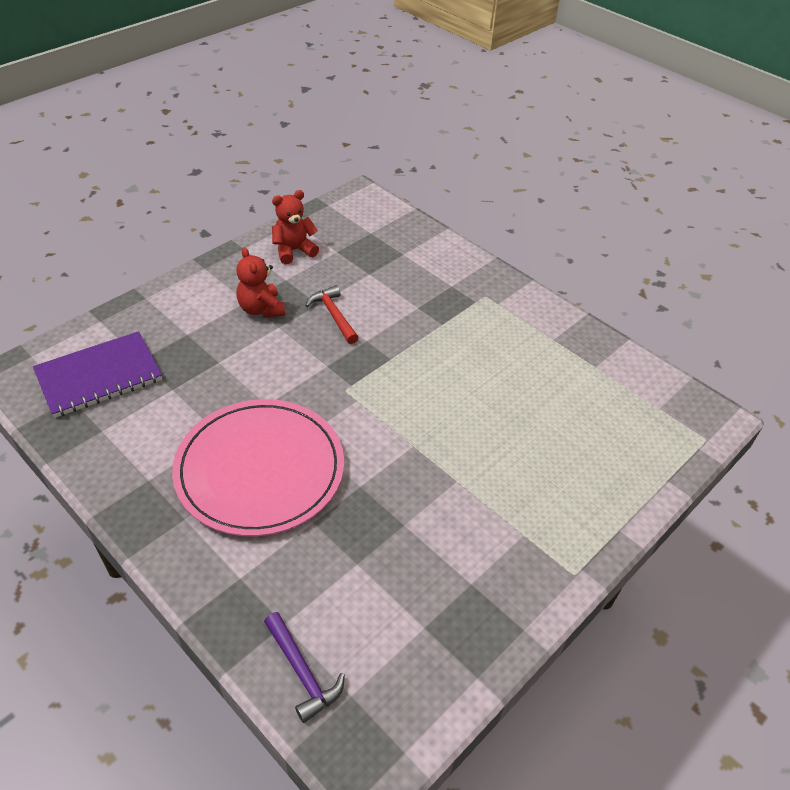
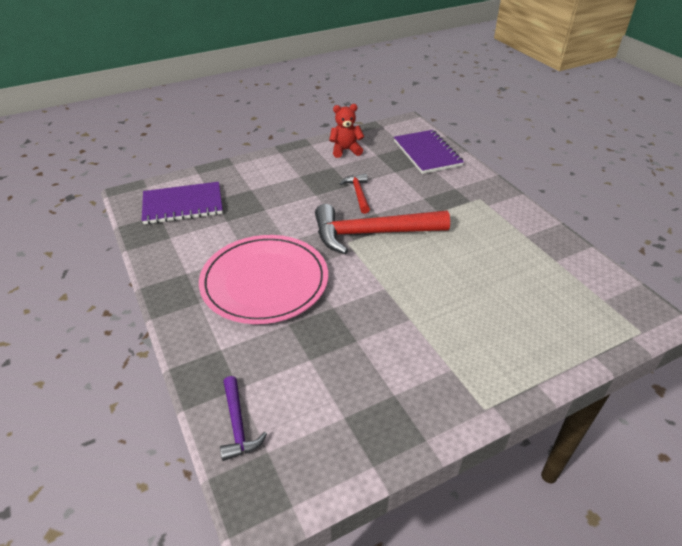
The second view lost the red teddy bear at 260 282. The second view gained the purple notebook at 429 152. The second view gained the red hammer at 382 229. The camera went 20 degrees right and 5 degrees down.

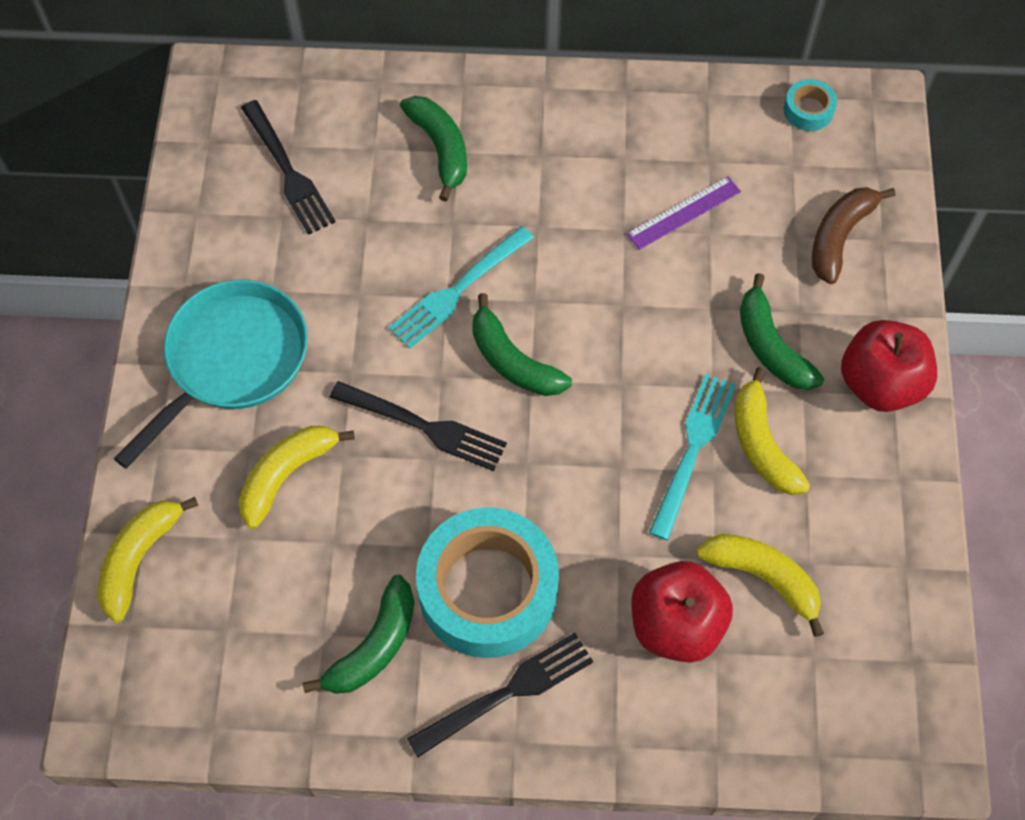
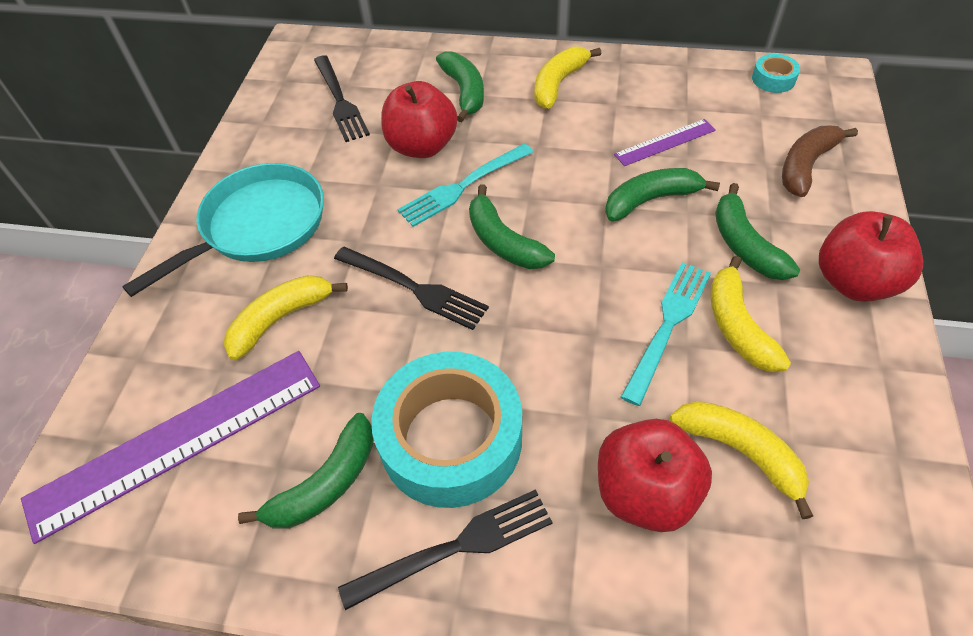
The yellow banana ended up elsewhere, having gone from 148 560 to 567 78. The second view gained the red apple at 419 119. The second view gained the green banana at 662 195. The second view gained the purple ruler at 170 447. The camera went 10 degrees right and 10 degrees down.

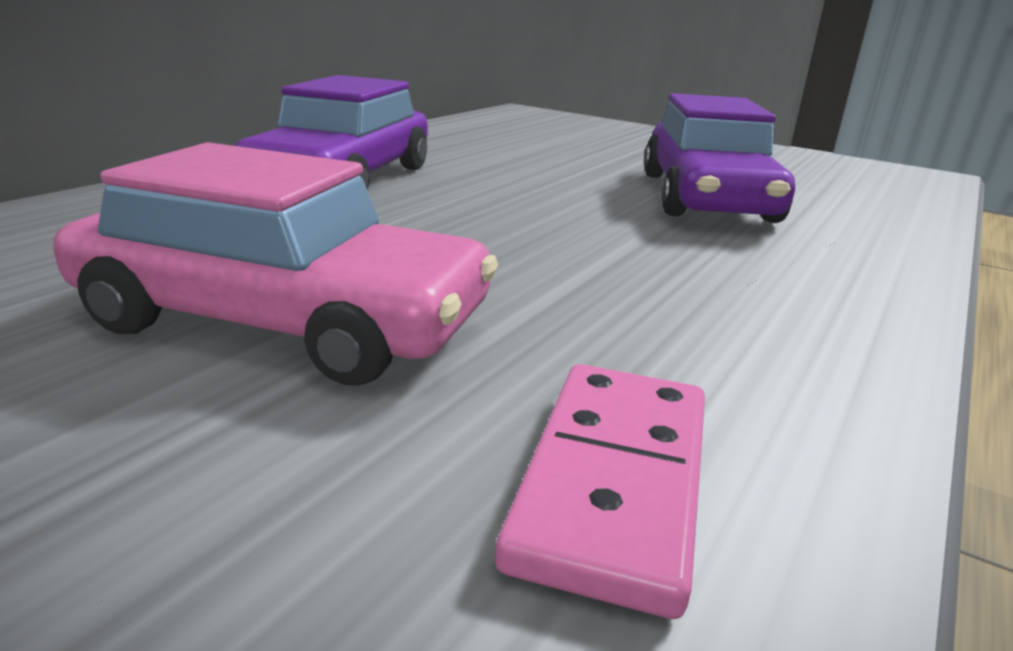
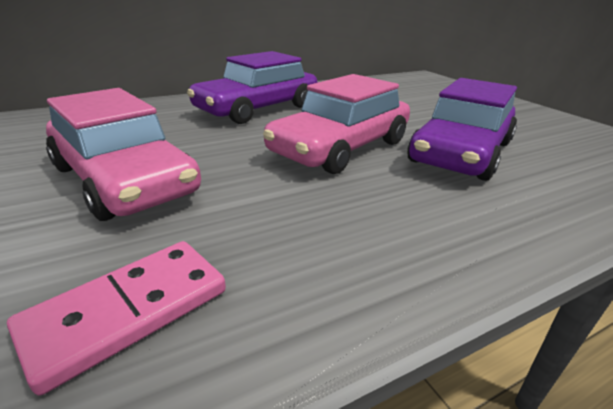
The second view gained the pink car at 336 124. The camera went 30 degrees right and 5 degrees up.

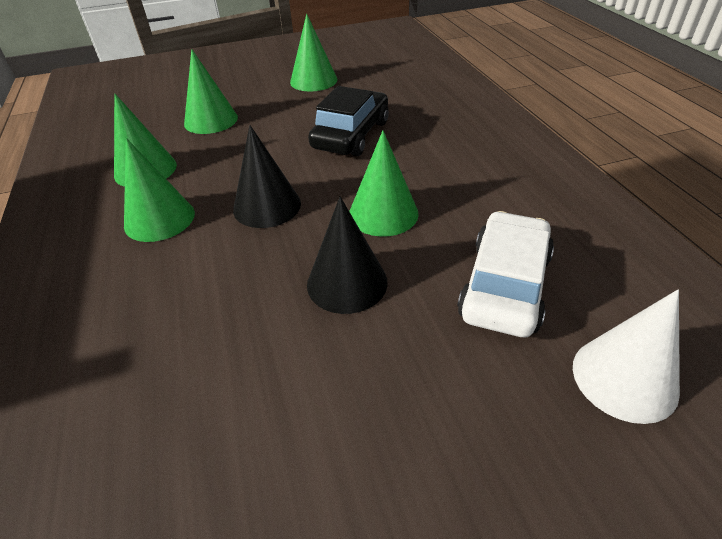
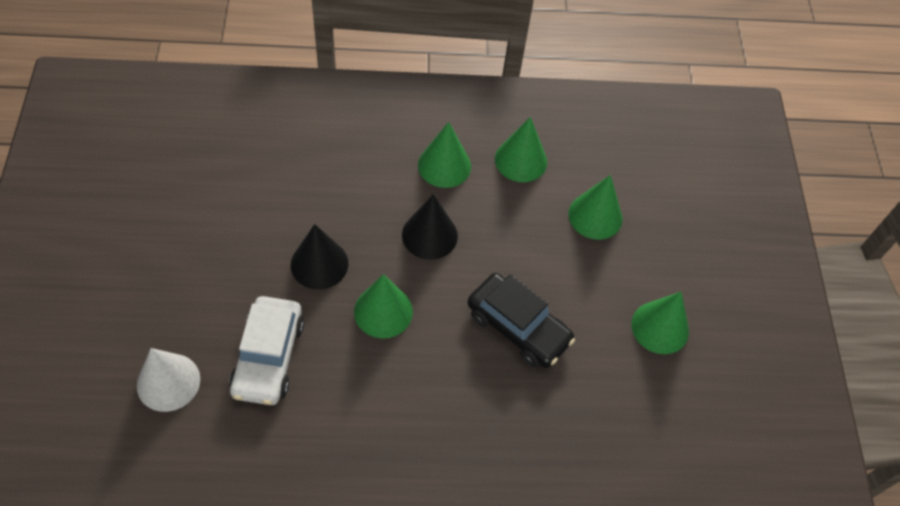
The white car at 505 274 ended up facing another way, 60 degrees clockwise from before. The camera went 100 degrees right and 15 degrees up.

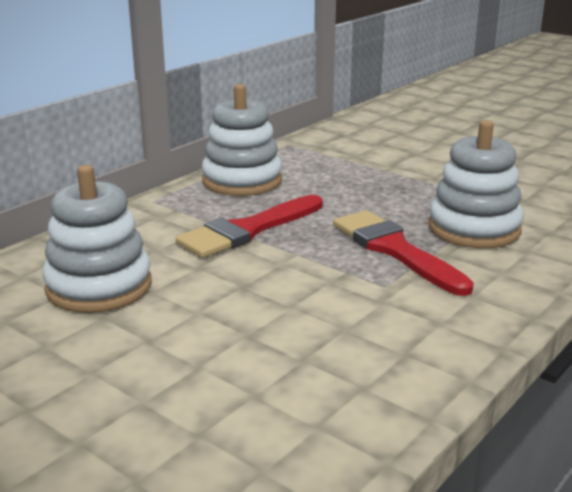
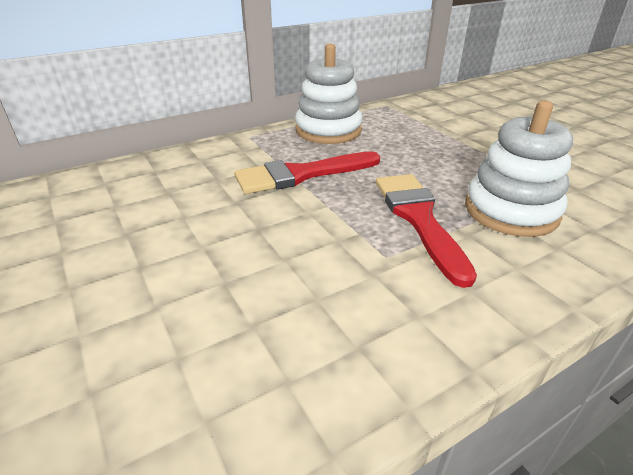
The second view lost the white stacking toy at 97 239. The camera went 20 degrees right and 10 degrees up.

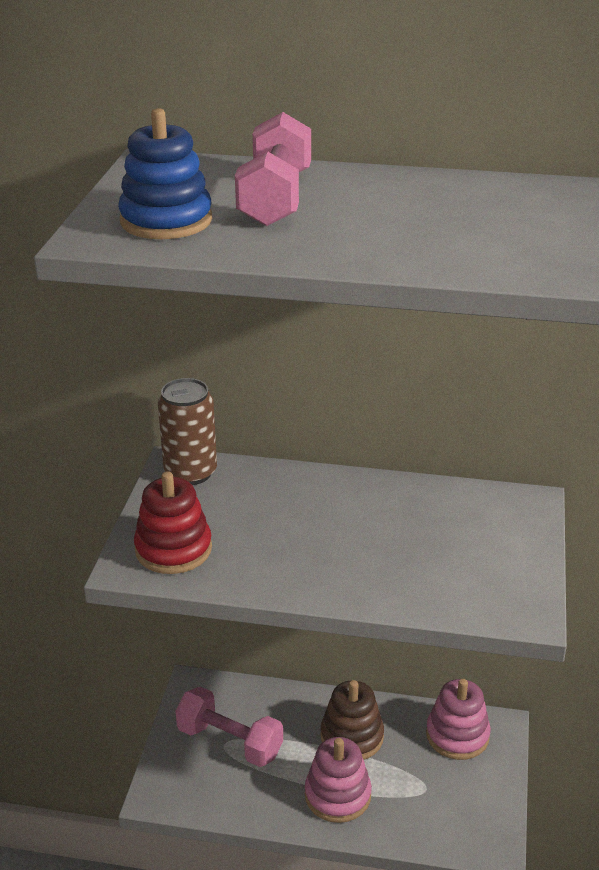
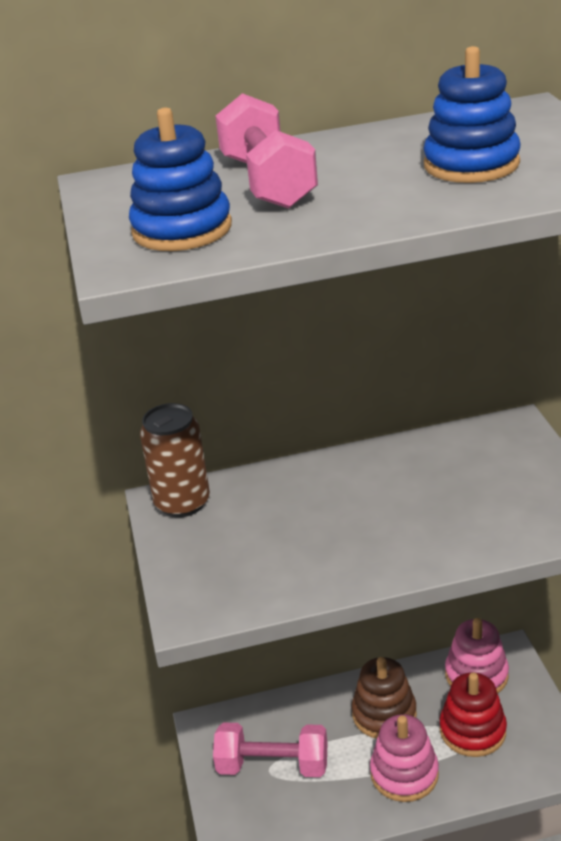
The red stacking toy ended up elsewhere, having gone from 173 522 to 473 715. The second view gained the blue stacking toy at 472 114. The camera went 20 degrees left and 0 degrees up.

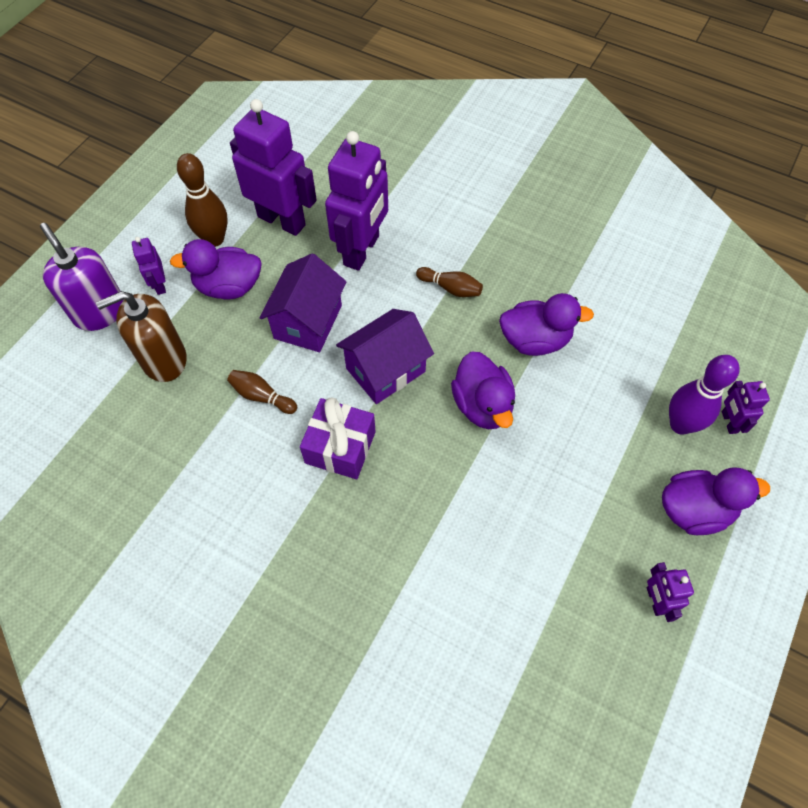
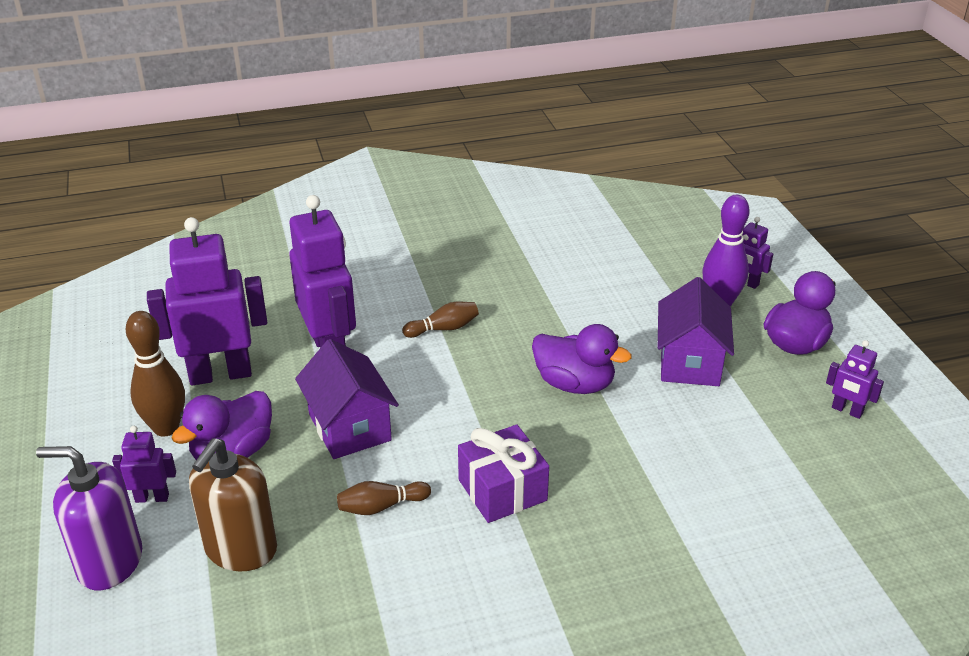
The purple robot at 149 266 ended up facing another way, 150 degrees clockwise from before. The second view lost the purple duck at 546 324. The purple house ended up elsewhere, having gone from 385 356 to 696 331. The camera went 45 degrees left and 25 degrees down.

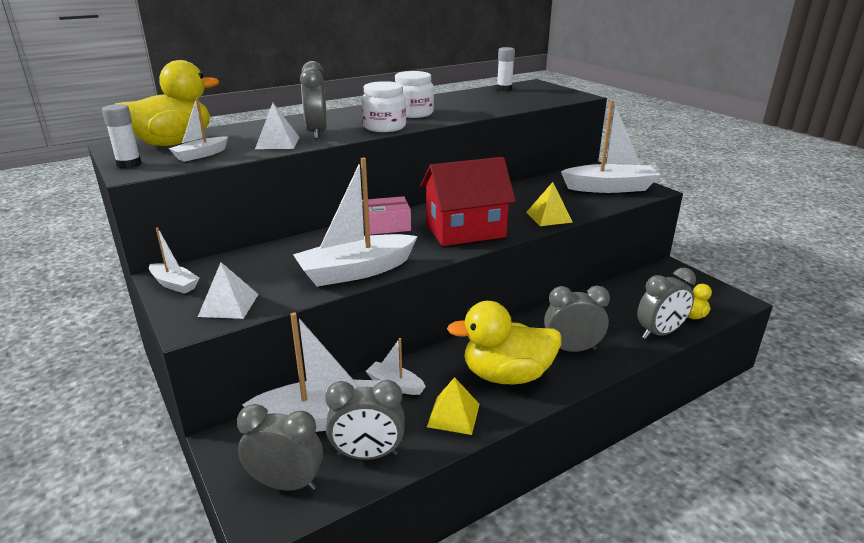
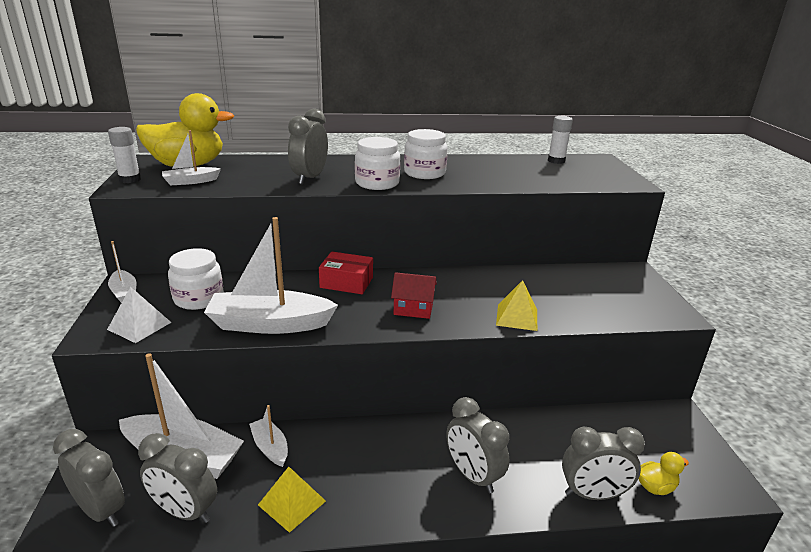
The second view lost the white boat at 610 146. The second view lost the white pyramid at 277 126. The size of the red house at 468 201 changed by a factor of 0.51. What was the pink box at 386 215 turned into the red box at 346 273. The grey clock at 577 319 ended up facing another way, 150 degrees counterclockwise from before. The second view lost the yellow duck at 504 342. The second view gained the white jar at 196 279. The camera went 25 degrees right and 0 degrees up.

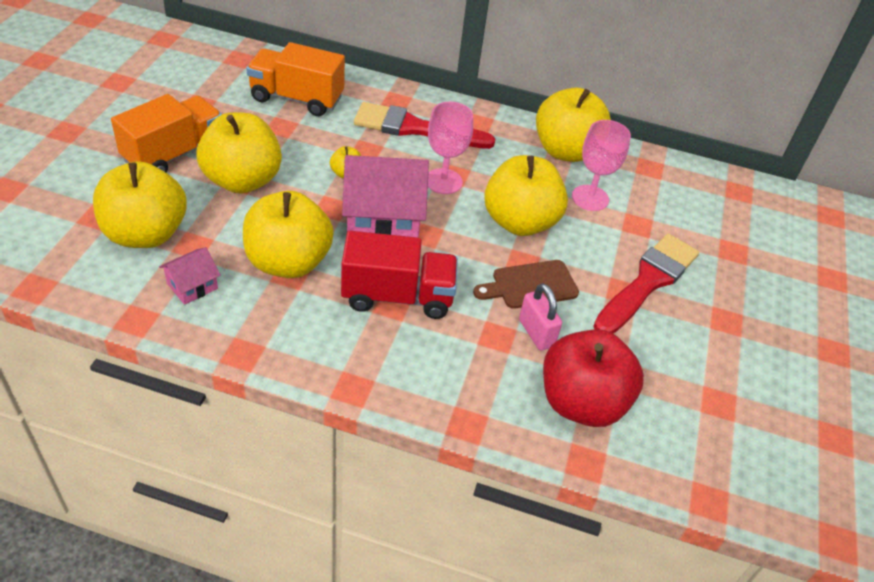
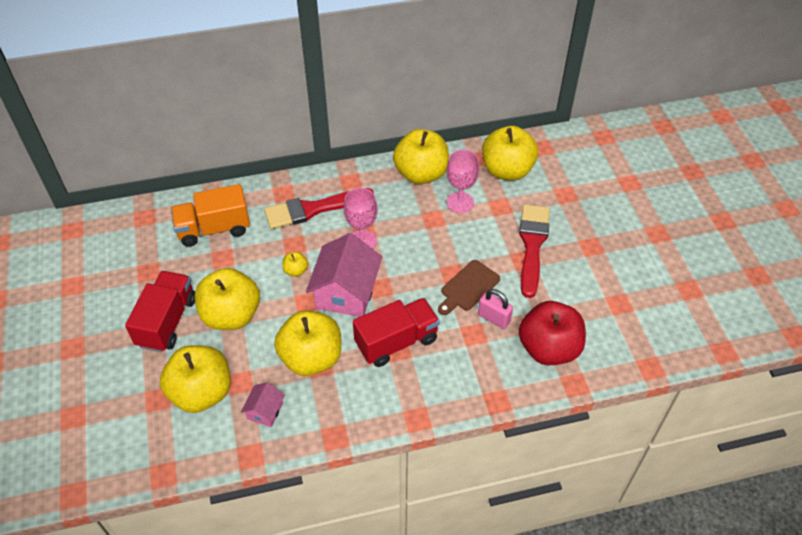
What was the orange truck at 166 133 turned into the red truck at 160 311. The pink house at 385 196 ended up facing another way, 45 degrees counterclockwise from before. The yellow apple ended up elsewhere, having gone from 526 195 to 510 153. The camera went 25 degrees left and 5 degrees up.

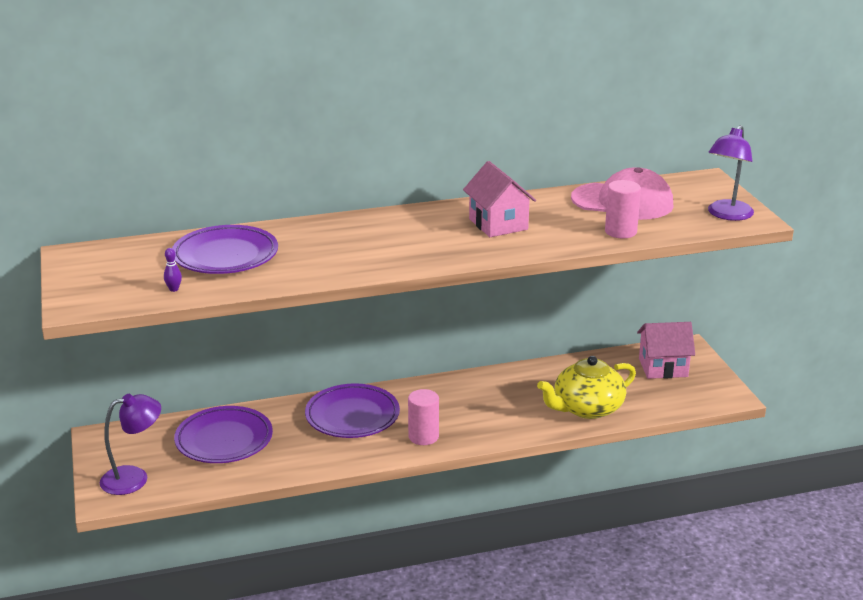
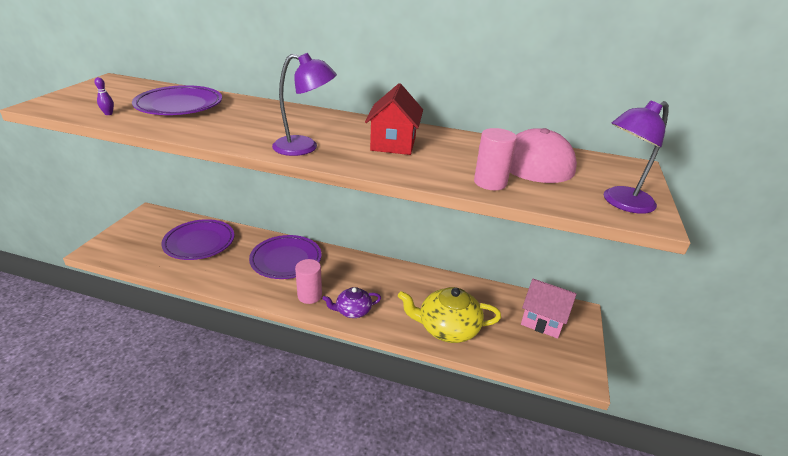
What was the pink house at 499 199 turned into the red house at 394 119. The purple lamp ended up elsewhere, having gone from 130 444 to 304 104. The second view gained the purple teapot at 351 302. The camera went 30 degrees right and 5 degrees up.

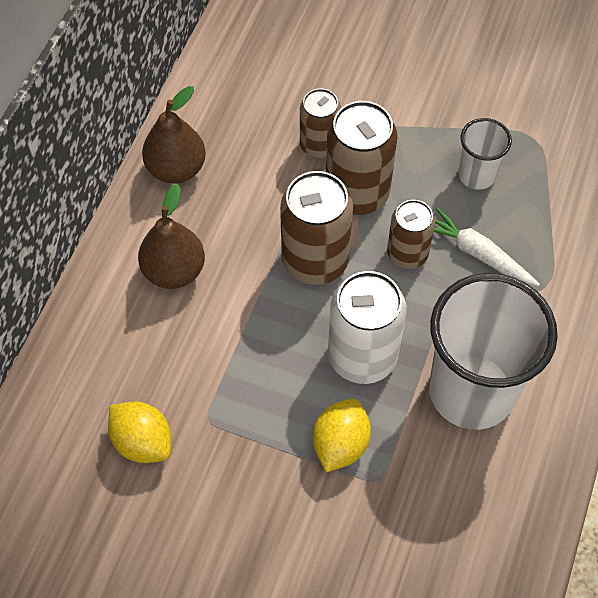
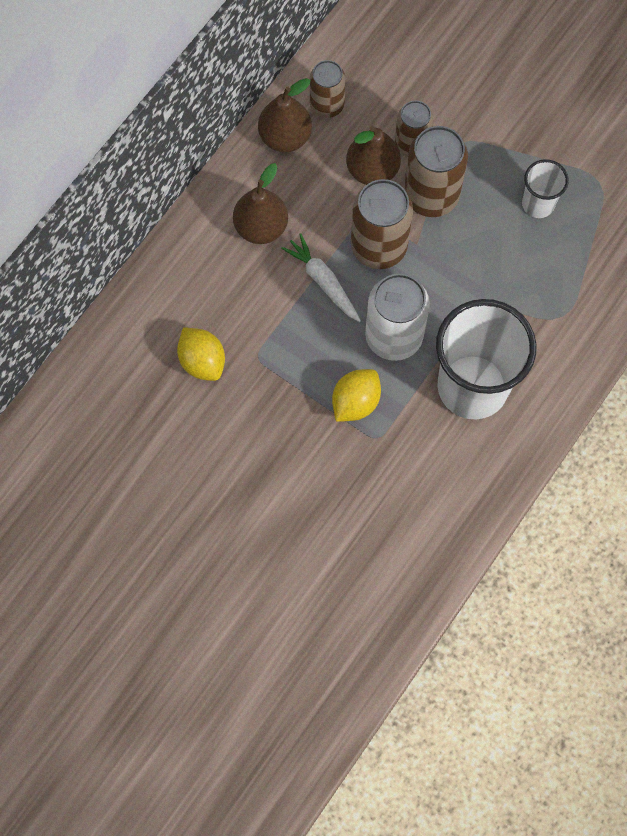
The brown can ended up elsewhere, having gone from 411 234 to 327 89. The white carrot ended up elsewhere, having gone from 487 247 to 321 277. The second view gained the brown pear at 373 155. The camera went 15 degrees right and 10 degrees up.

